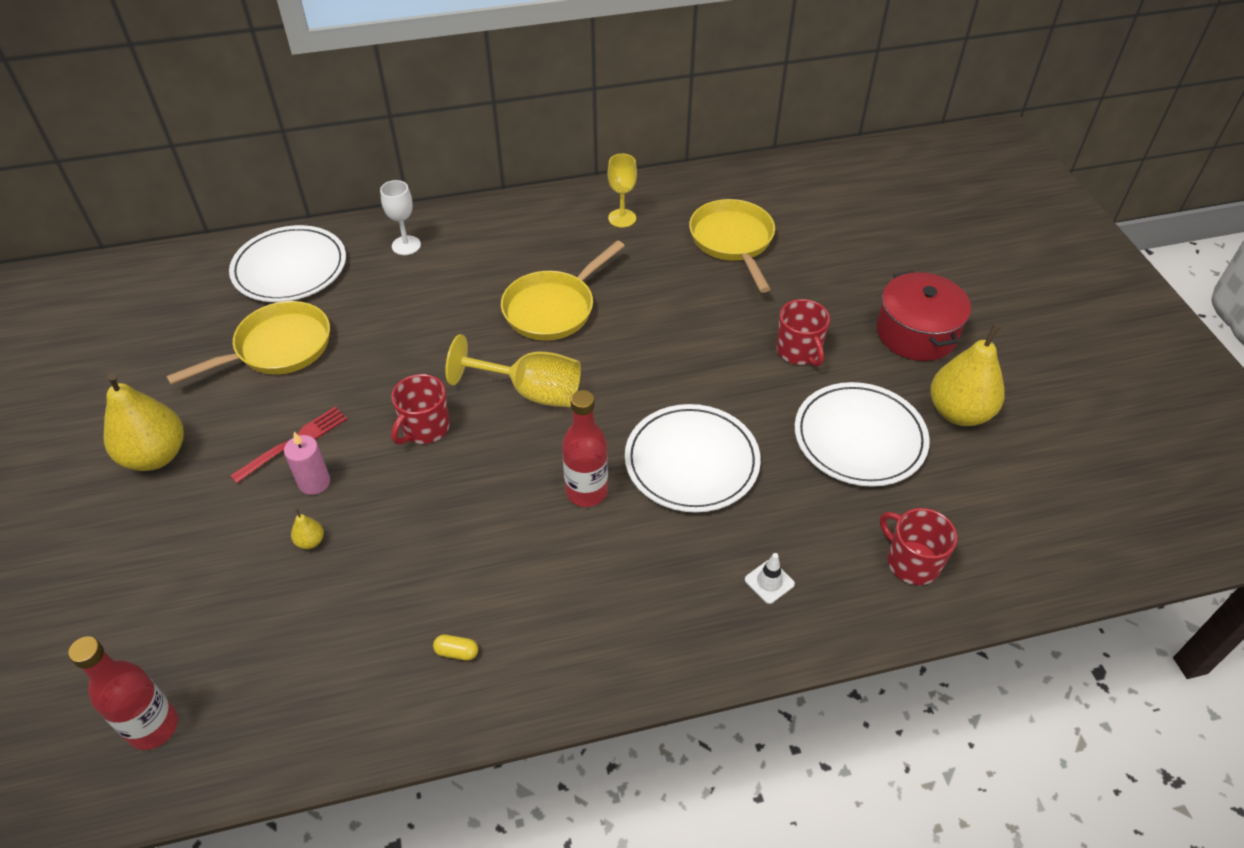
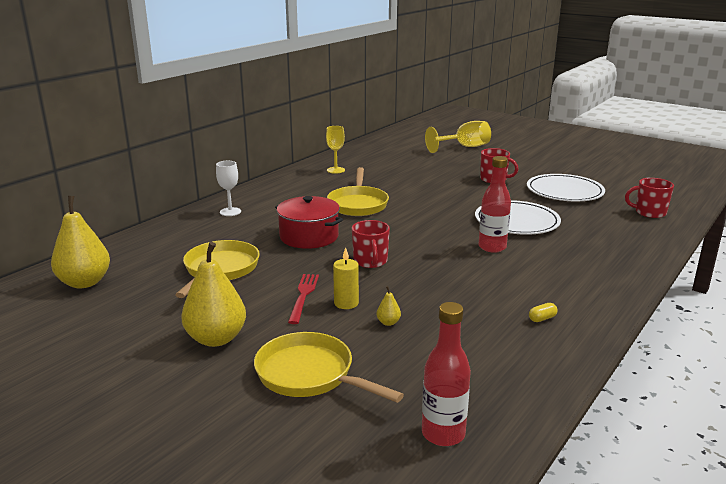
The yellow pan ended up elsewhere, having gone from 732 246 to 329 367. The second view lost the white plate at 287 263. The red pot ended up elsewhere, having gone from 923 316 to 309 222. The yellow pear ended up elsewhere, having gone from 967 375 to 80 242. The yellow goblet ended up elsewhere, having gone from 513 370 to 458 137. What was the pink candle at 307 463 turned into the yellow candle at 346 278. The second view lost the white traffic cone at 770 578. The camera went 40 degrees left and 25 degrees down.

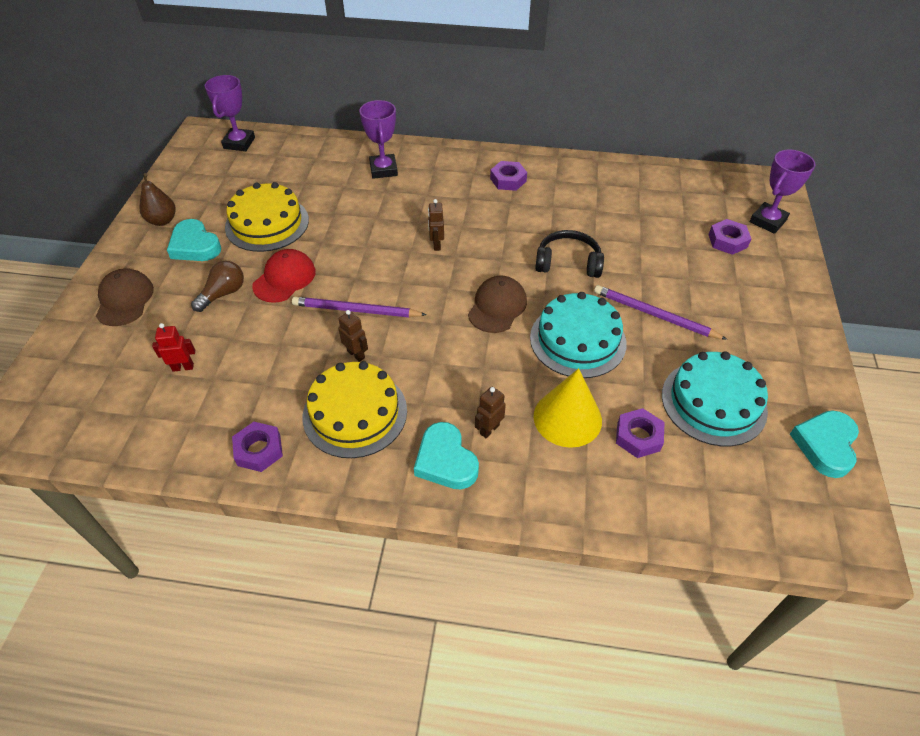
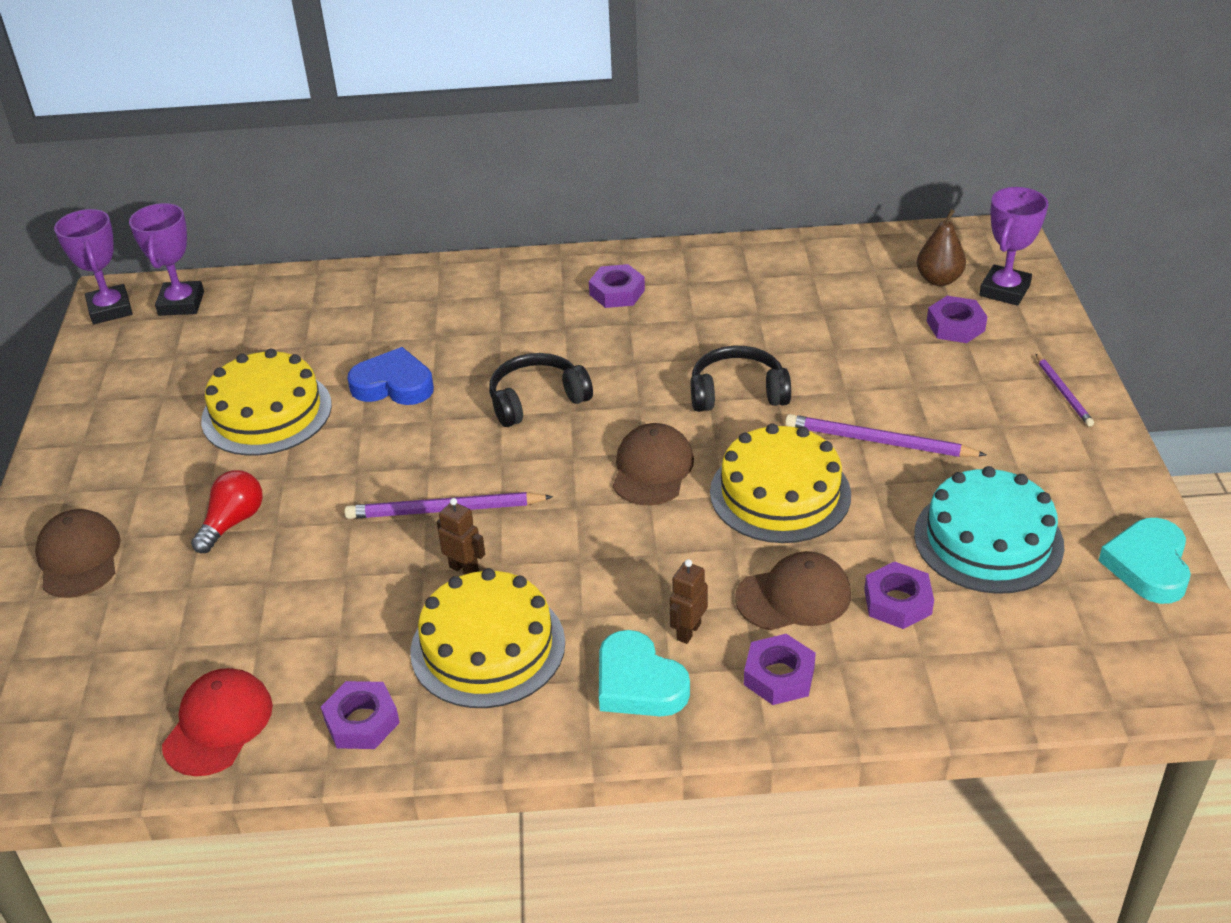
The purple trophy ended up elsewhere, having gone from 379 139 to 93 266. The brown pear ended up elsewhere, having gone from 157 199 to 941 247. Where the brown robot stood at 436 225, the black headphones came to stand at 541 390. The second view lost the turquoise heart at 194 240. The red cap ended up elsewhere, having gone from 284 276 to 217 722. What was the brown light bulb at 217 286 turned into the red light bulb at 227 511. What was the turquoise cake at 578 335 turned into the yellow cake at 780 483. The second view lost the red robot at 173 347. Where the yellow cone stood at 568 408, the brown cap came to stand at 793 590. The second view gained the blue heart at 390 376. The second view gained the purple pencil at 1065 390. The second view gained the purple nut at 780 669. The camera went 10 degrees left and 10 degrees down.

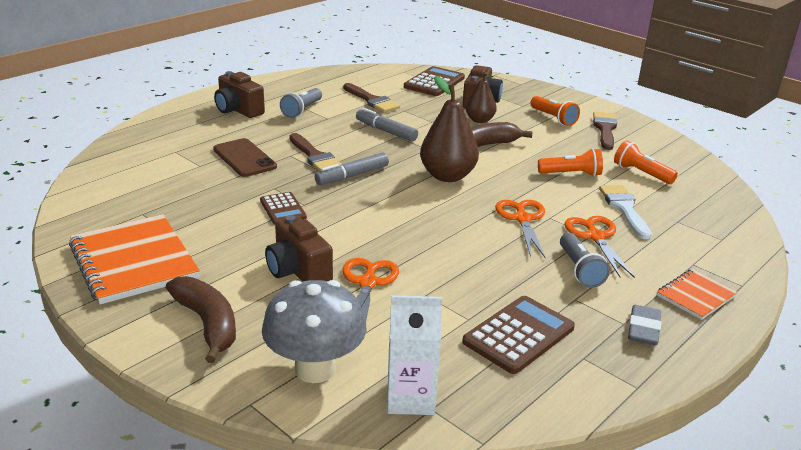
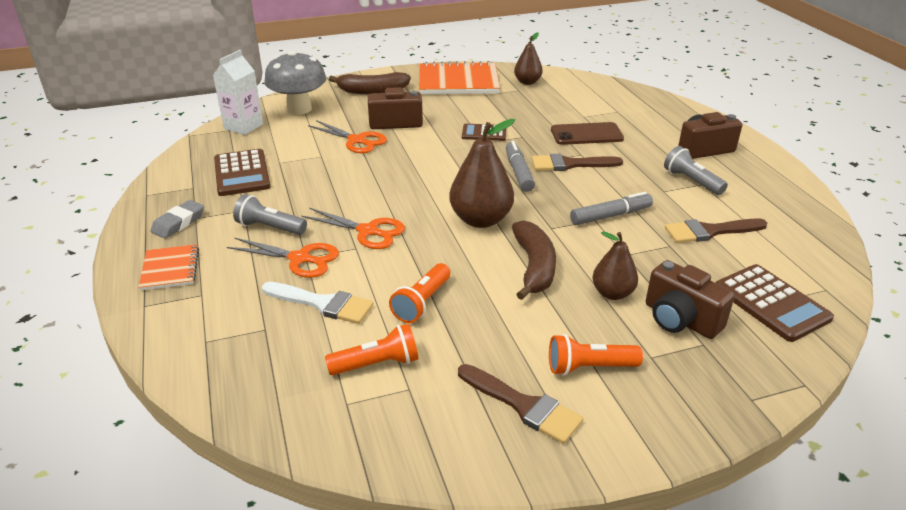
The grey eraser at 644 325 ended up facing another way, 75 degrees clockwise from before. The second view gained the brown pear at 528 58. The camera went 120 degrees right and 5 degrees up.

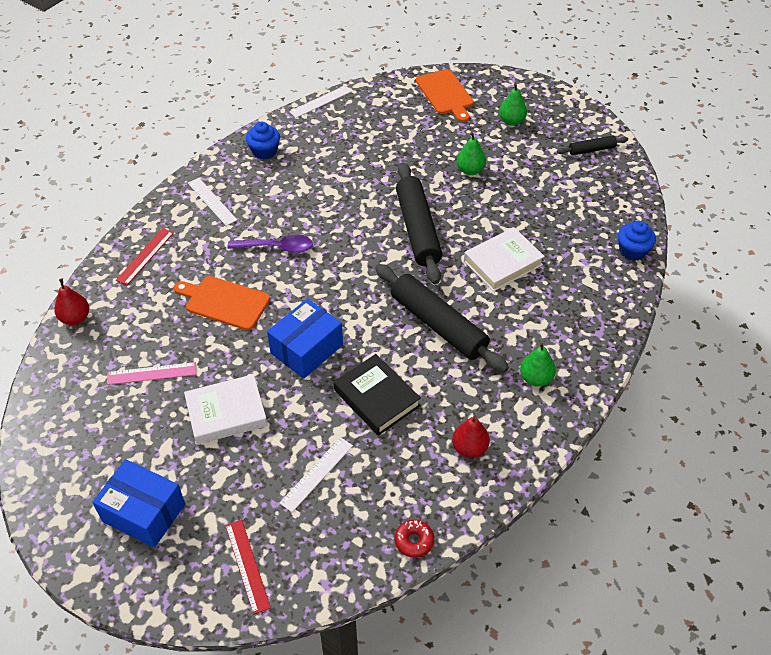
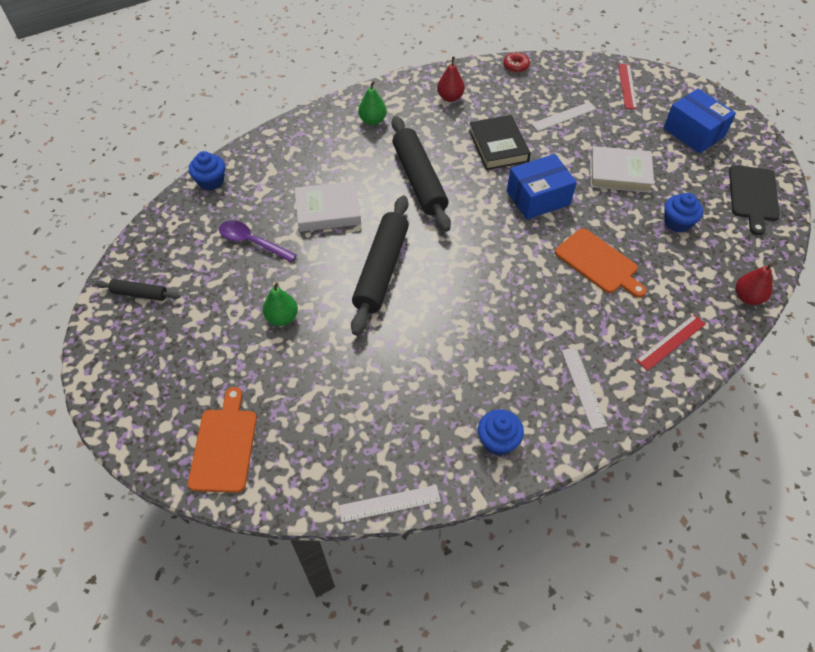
The second view lost the green pear at 513 104. The purple spoon ended up elsewhere, having gone from 270 244 to 258 241. Where the pink ruler stood at 151 373, the blue cupcake came to stand at 683 213. The second view gained the black cutting board at 754 200. The camera went 155 degrees left and 5 degrees up.

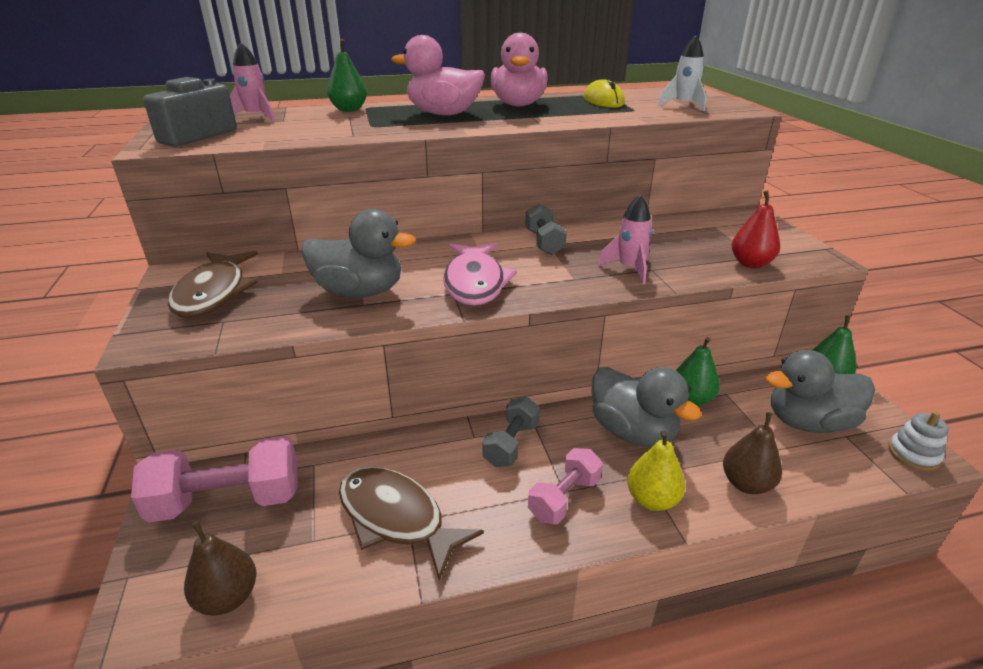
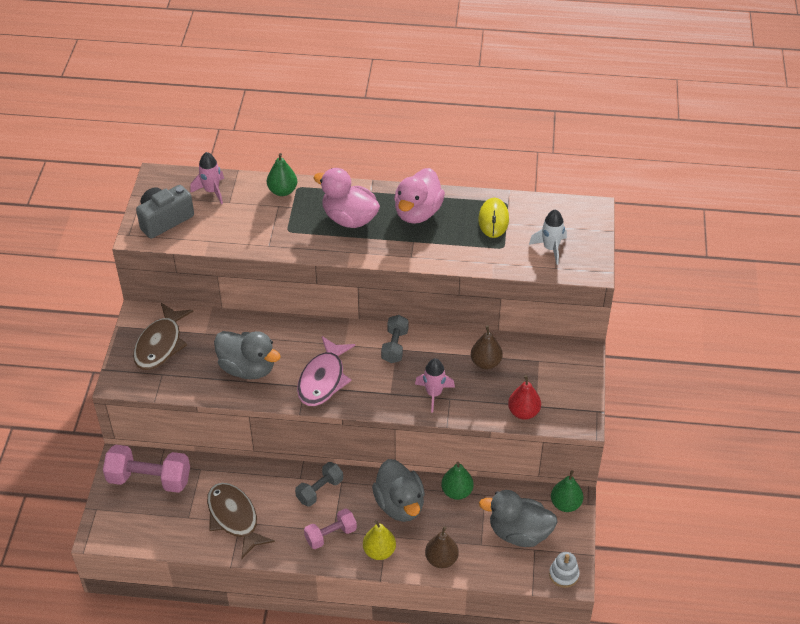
The brown pear ended up elsewhere, having gone from 220 568 to 487 347. The camera went 20 degrees right and 15 degrees up.

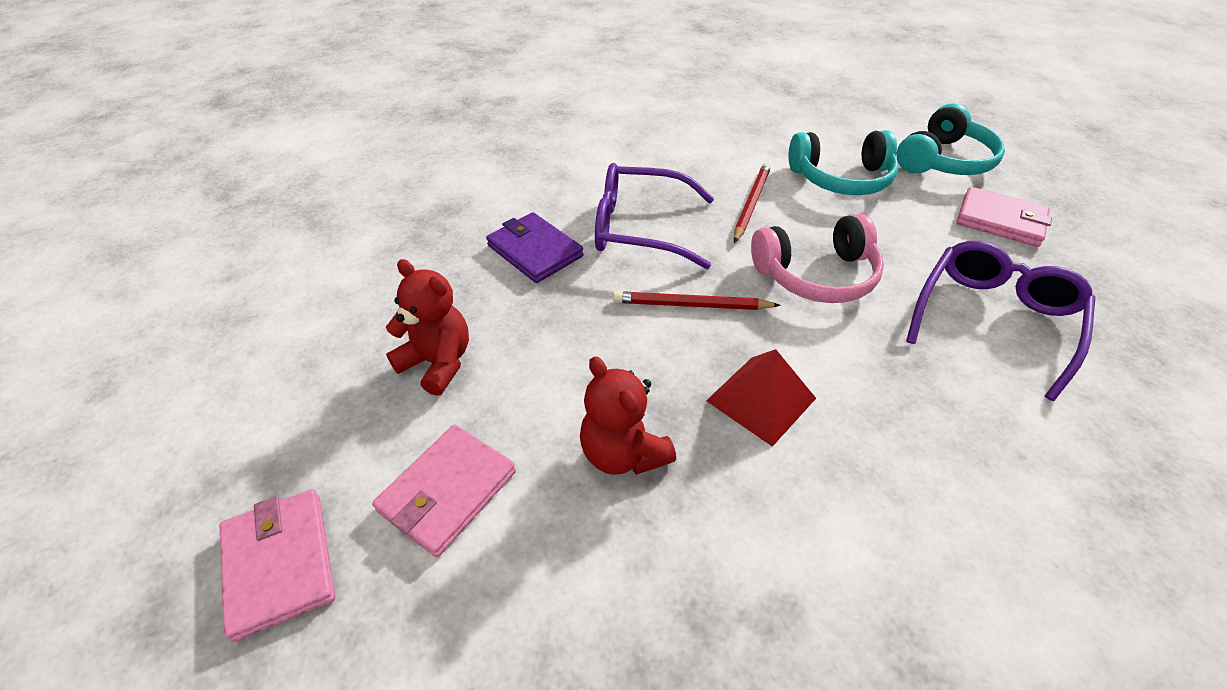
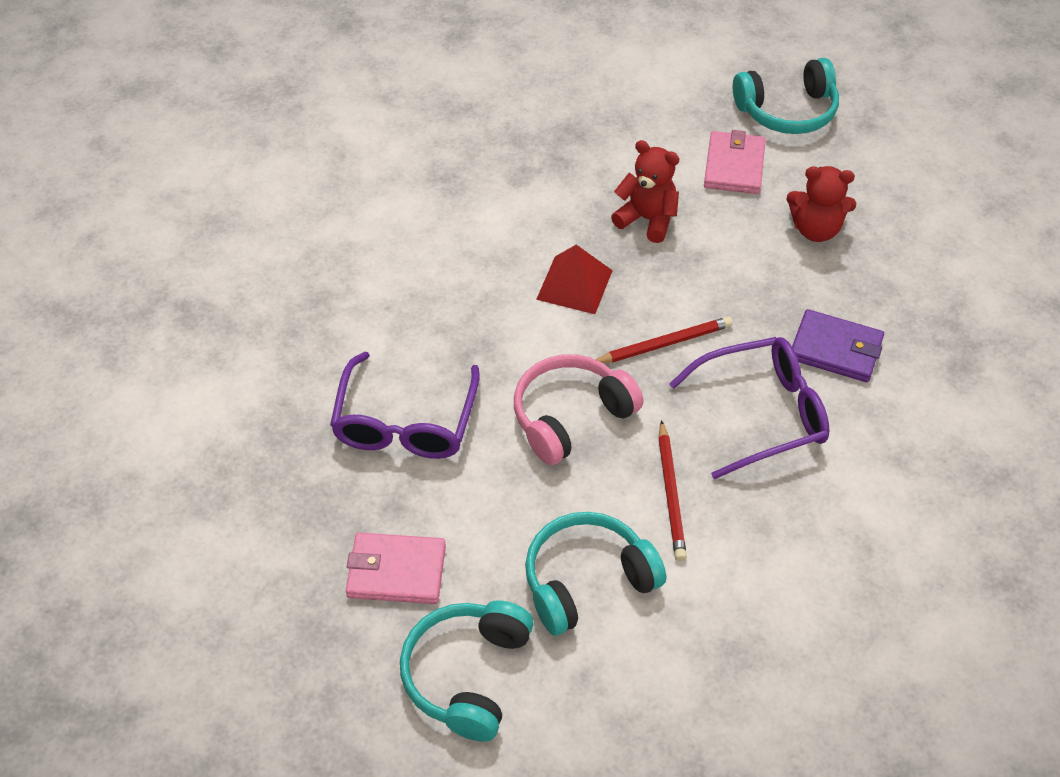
Where the pink wallet stood at 277 565, the turquoise headphones came to stand at 786 96. The camera went 155 degrees right and 5 degrees up.

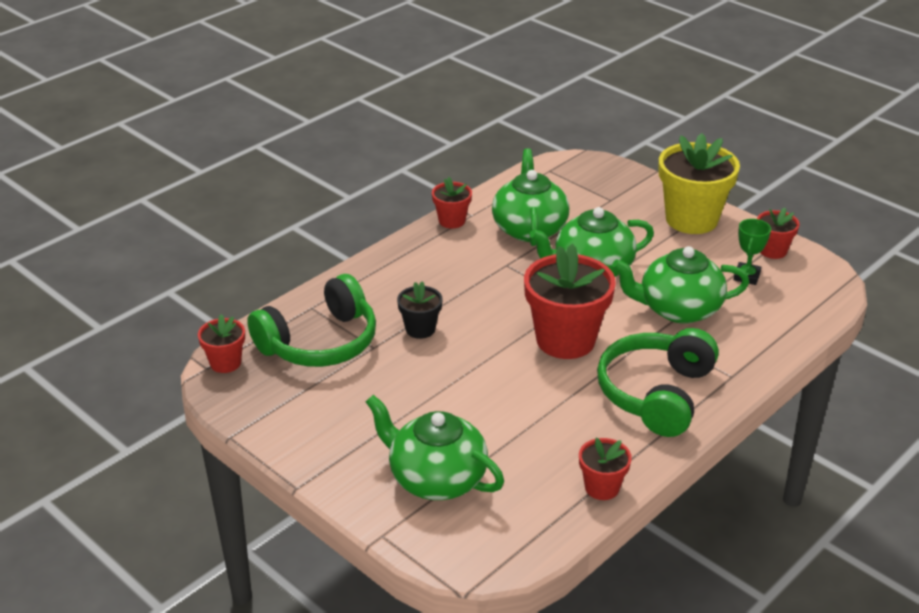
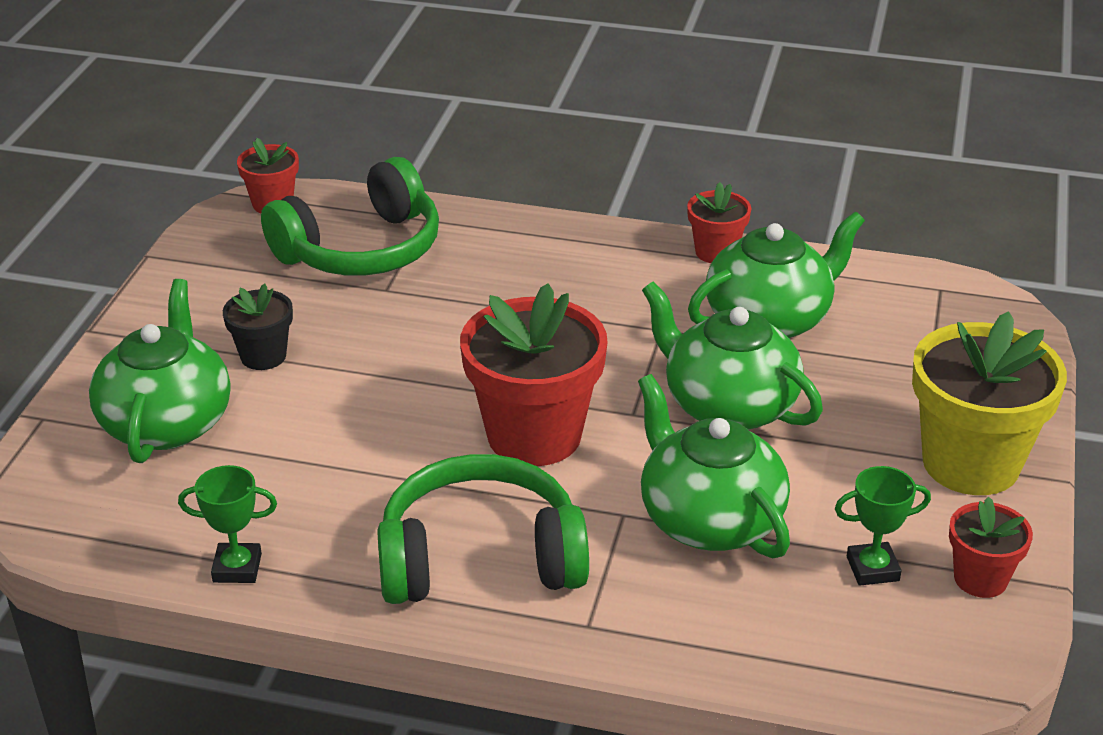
The green headphones at 311 320 ended up facing another way, 60 degrees counterclockwise from before. The black flower pot ended up elsewhere, having gone from 420 310 to 258 326. Where the red flower pot stood at 605 469, the green trophy came to stand at 227 524. The camera went 60 degrees right and 0 degrees up.

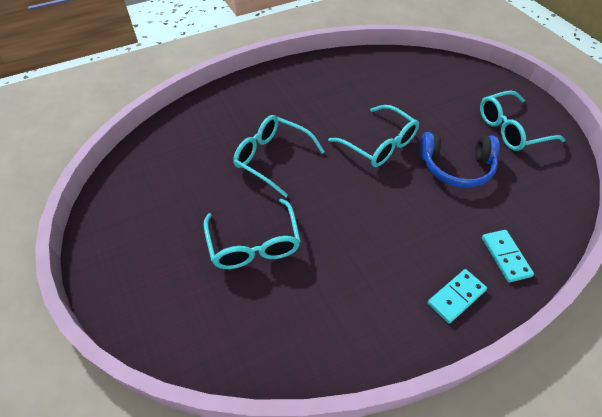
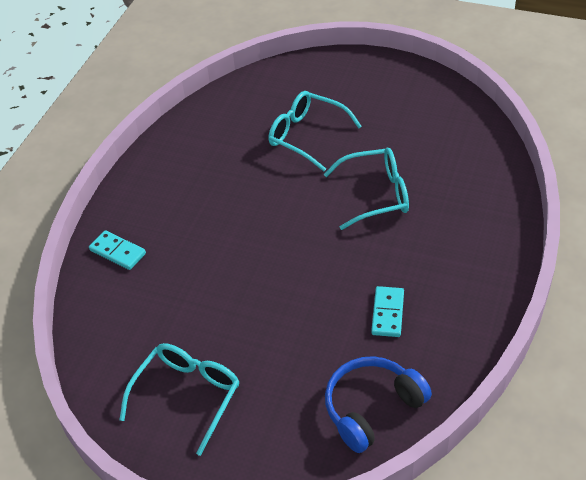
The second view lost the turquoise glasses at 373 136. The blue headphones ended up elsewhere, having gone from 459 160 to 378 404. The turquoise domino ended up elsewhere, having gone from 457 296 to 387 311. The camera went 140 degrees right and 5 degrees down.

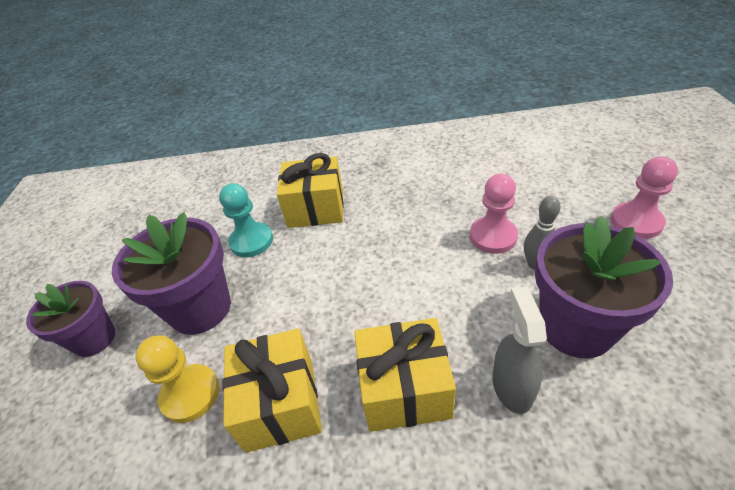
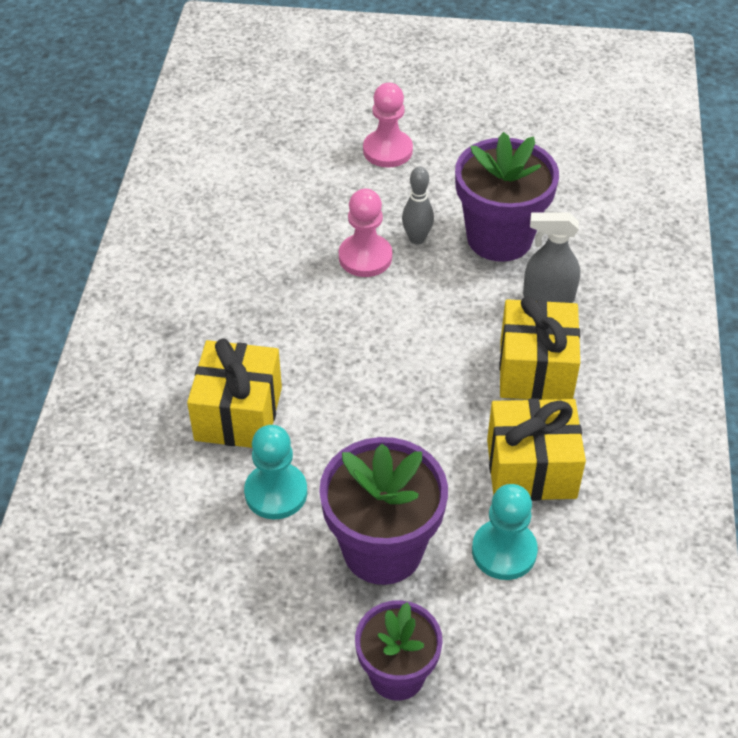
What was the yellow pawn at 177 379 turned into the turquoise pawn at 505 532. The camera went 85 degrees left and 5 degrees up.

